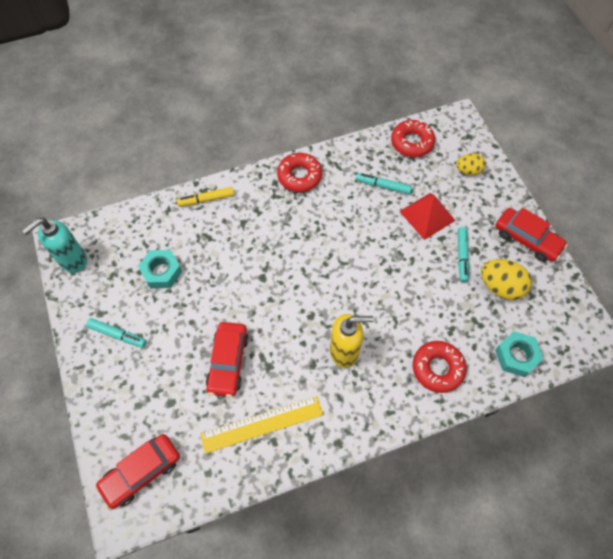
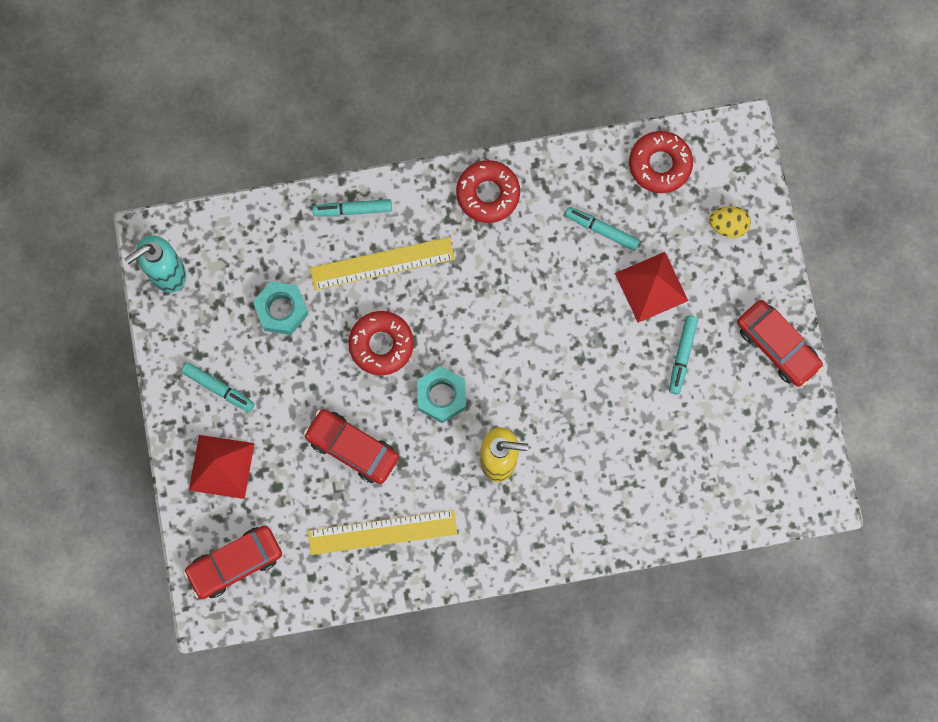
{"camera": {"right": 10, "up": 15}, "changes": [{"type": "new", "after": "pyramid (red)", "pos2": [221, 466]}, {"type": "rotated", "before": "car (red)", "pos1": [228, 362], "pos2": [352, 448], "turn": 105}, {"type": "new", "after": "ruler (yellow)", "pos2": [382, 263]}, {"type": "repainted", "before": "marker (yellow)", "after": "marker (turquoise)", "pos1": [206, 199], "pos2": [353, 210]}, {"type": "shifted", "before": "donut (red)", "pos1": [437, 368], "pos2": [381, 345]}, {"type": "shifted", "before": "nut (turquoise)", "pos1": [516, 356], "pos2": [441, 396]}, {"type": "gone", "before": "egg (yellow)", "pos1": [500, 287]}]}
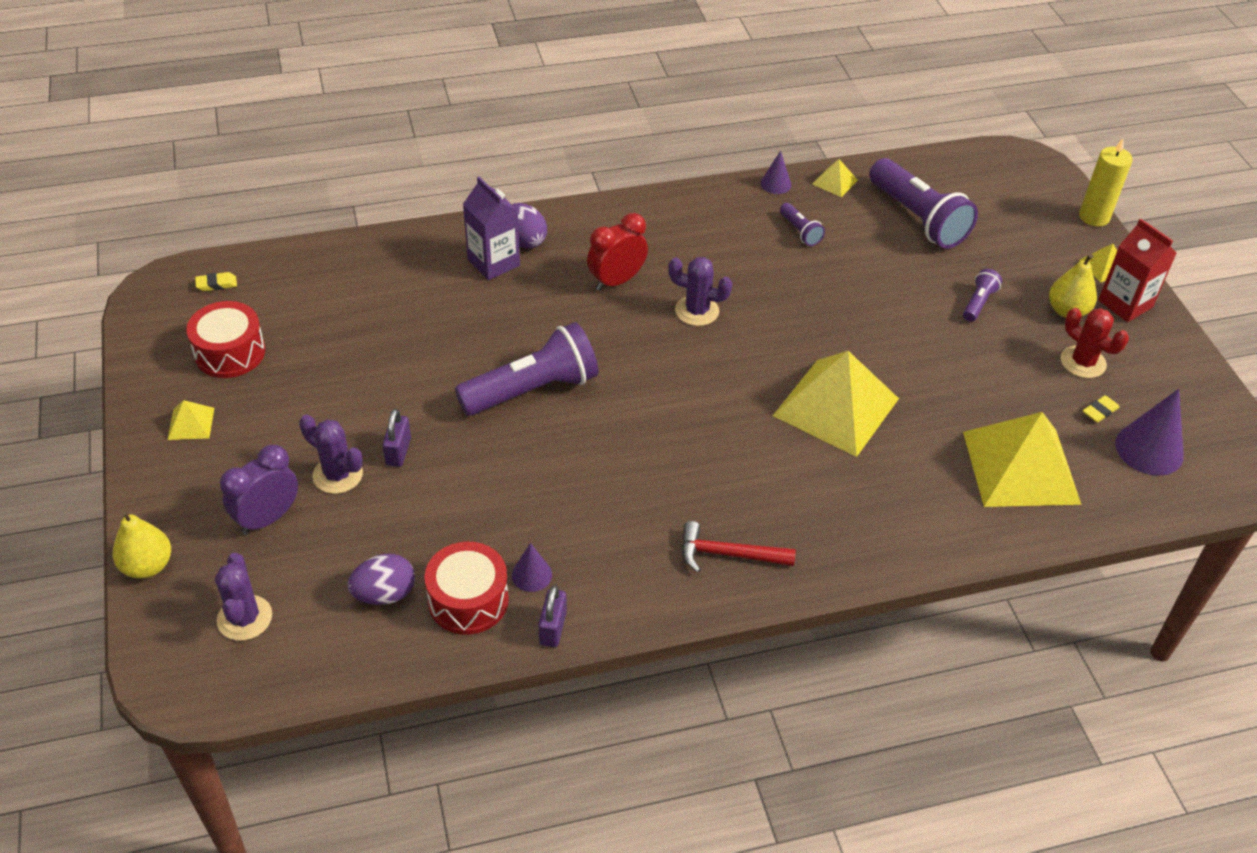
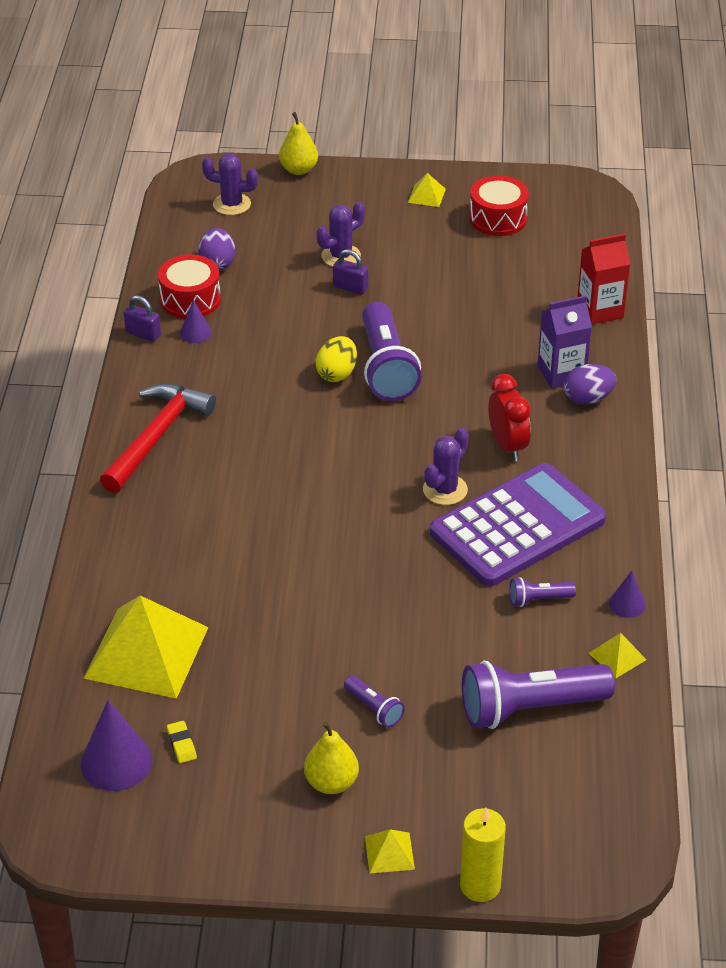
{"camera": {"right": 110, "up": -5}, "changes": [{"type": "scaled", "before": "hammer (red)", "pos1": [728, 554], "pos2": [156, 437], "scale": 1.61}, {"type": "new", "after": "egg (yellow)", "pos2": [337, 374]}, {"type": "new", "after": "calculator (purple)", "pos2": [517, 526]}, {"type": "shifted", "before": "carton (red)", "pos1": [1125, 304], "pos2": [600, 310]}, {"type": "gone", "before": "eraser (yellow)", "pos1": [216, 284]}, {"type": "gone", "before": "clock (purple)", "pos1": [268, 518]}, {"type": "gone", "before": "pyramid (yellow)", "pos1": [836, 407]}, {"type": "gone", "before": "cactus (red)", "pos1": [1083, 362]}]}
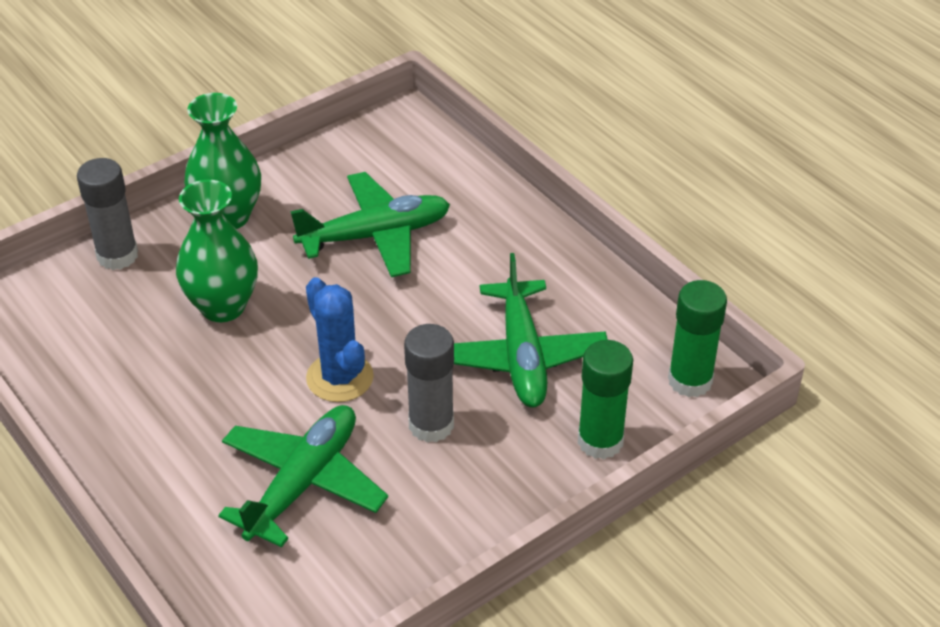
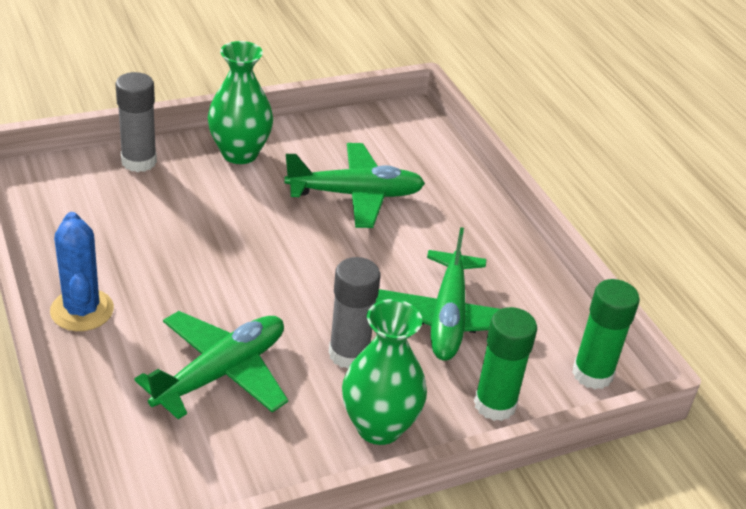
{"camera": {"right": 10, "up": -5}, "changes": [{"type": "shifted", "before": "cactus (blue)", "pos1": [340, 378], "pos2": [82, 310]}, {"type": "shifted", "before": "vase (green)", "pos1": [223, 306], "pos2": [379, 427]}]}
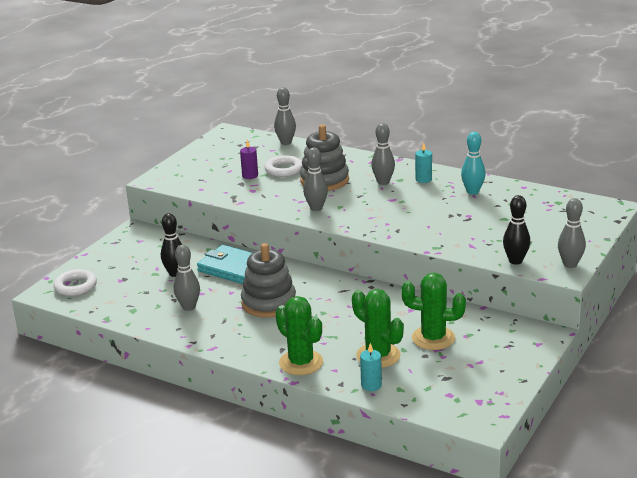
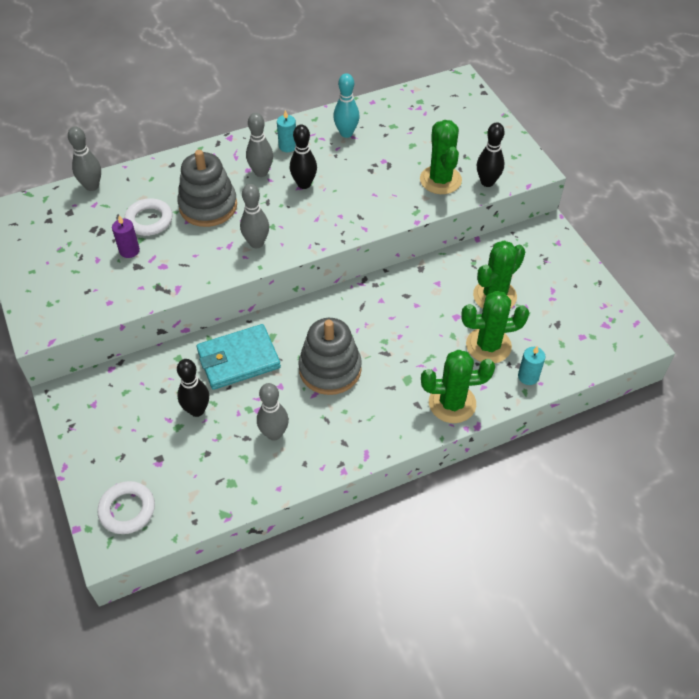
{"camera": {"right": -55, "up": 25}, "changes": [{"type": "new", "after": "bowling pin (black)", "pos2": [304, 184]}, {"type": "new", "after": "cactus (green)", "pos2": [440, 180]}, {"type": "gone", "before": "bowling pin (grey)", "pos1": [570, 264]}]}
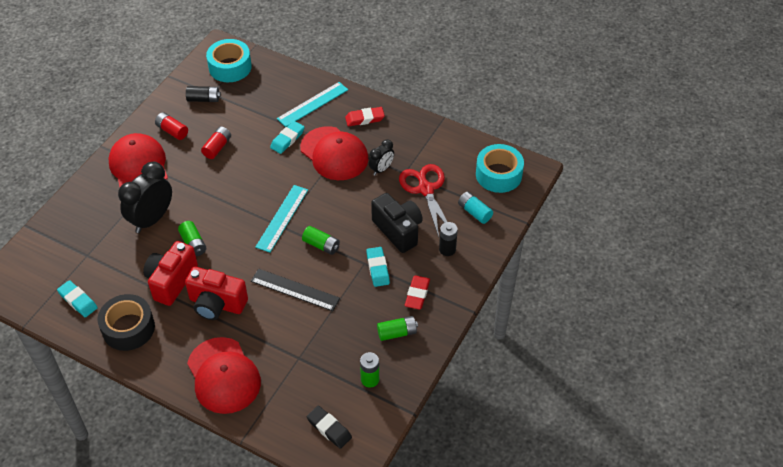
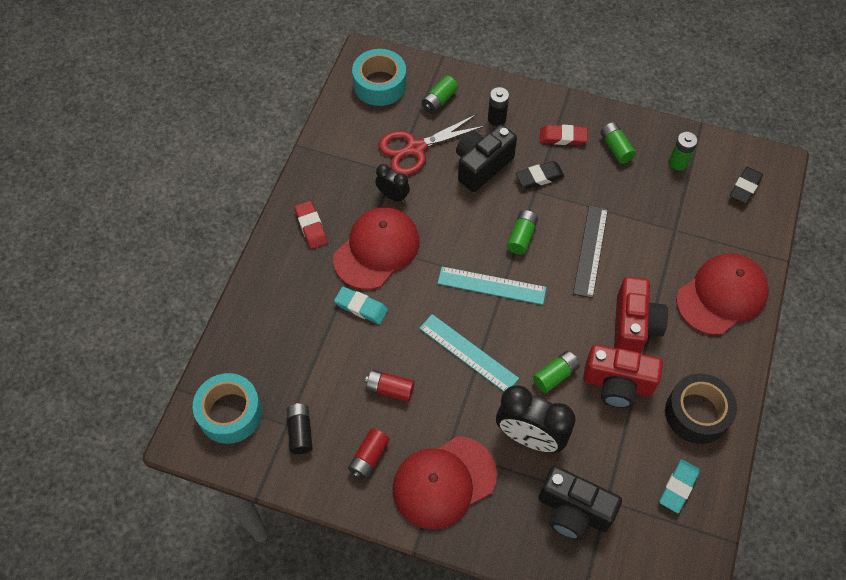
{"camera": {"right": -100, "up": 10}, "changes": [{"type": "shifted", "before": "ruler (turquoise)", "pos1": [312, 104], "pos2": [468, 353]}, {"type": "repainted", "before": "battery (turquoise)", "after": "battery (green)", "pos1": [474, 212], "pos2": [439, 100]}, {"type": "repainted", "before": "eraser (turquoise)", "after": "eraser (black)", "pos1": [378, 268], "pos2": [539, 177]}, {"type": "new", "after": "camera (black)", "pos2": [573, 511]}]}
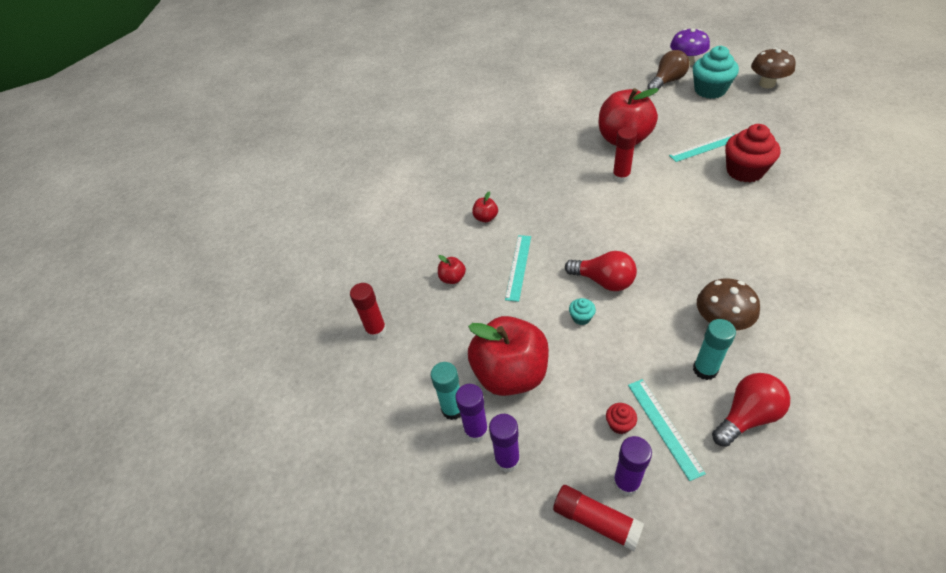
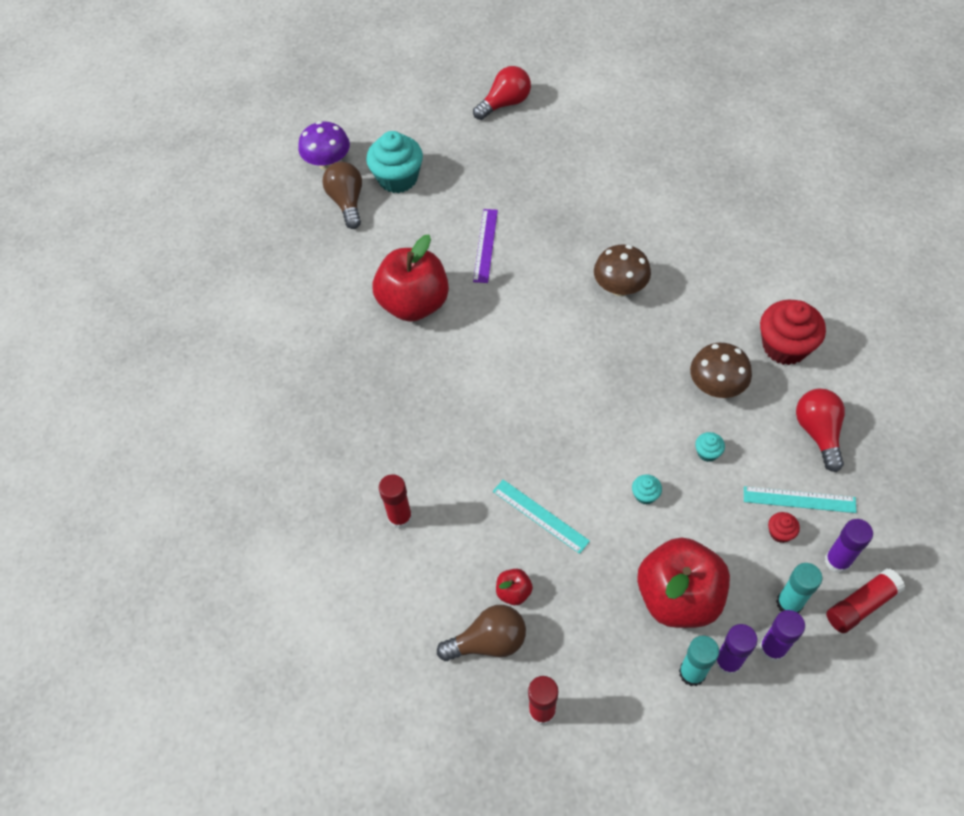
{"camera": {"right": -65, "up": 10}, "changes": [{"type": "shifted", "before": "glue stick (red)", "pos1": [621, 177], "pos2": [400, 517]}, {"type": "new", "after": "light bulb (brown)", "pos2": [488, 642]}, {"type": "shifted", "before": "light bulb (red)", "pos1": [603, 281], "pos2": [505, 104]}, {"type": "repainted", "before": "ruler (turquoise)", "after": "ruler (purple)", "pos1": [704, 147], "pos2": [485, 245]}, {"type": "shifted", "before": "mushroom (brown)", "pos1": [767, 84], "pos2": [620, 287]}, {"type": "new", "after": "cupcake (turquoise)", "pos2": [707, 452]}, {"type": "shifted", "before": "cupcake (red)", "pos1": [744, 171], "pos2": [785, 346]}, {"type": "shifted", "before": "glue stick (turquoise)", "pos1": [705, 370], "pos2": [789, 603]}, {"type": "gone", "before": "apple (red)", "pos1": [485, 218]}]}
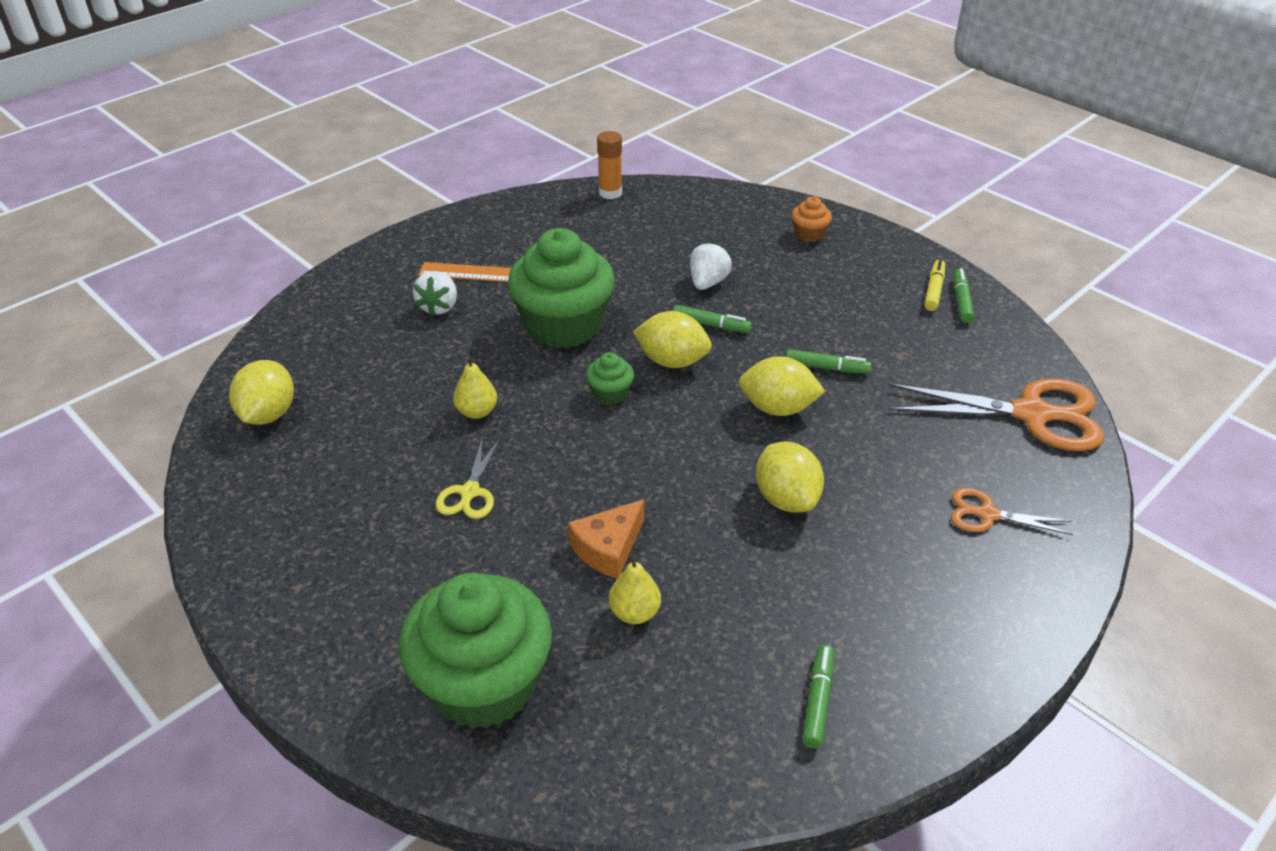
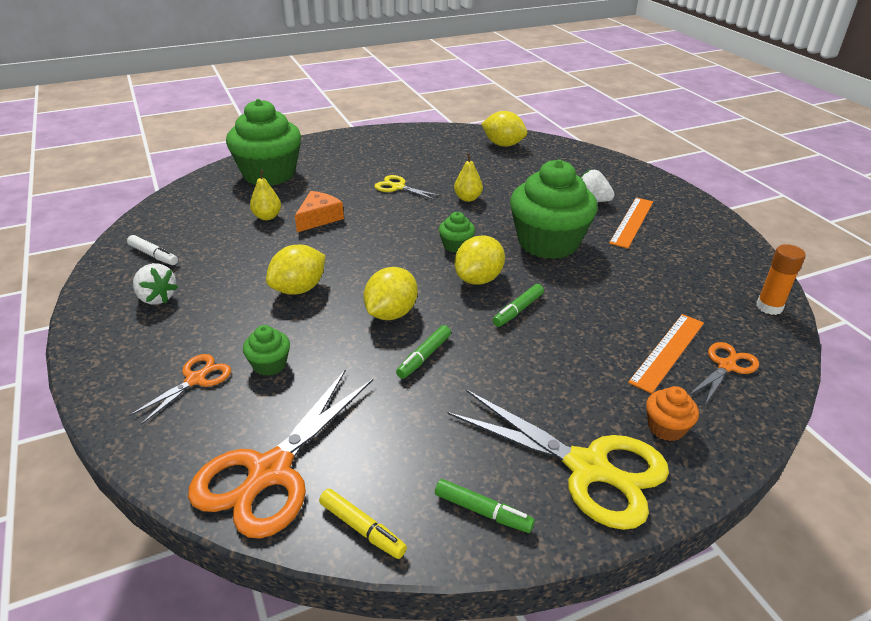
{"camera": {"right": 110, "up": -5}, "changes": [{"type": "repainted", "before": "marker (green)", "after": "marker (white)", "pos1": [818, 700], "pos2": [153, 255]}, {"type": "shifted", "before": "strawberry (white)", "pos1": [708, 282], "pos2": [157, 298]}, {"type": "new", "after": "cupcake (green)", "pos2": [269, 364]}, {"type": "rotated", "before": "lemon (yellow)", "pos1": [786, 499], "pos2": [299, 289], "turn": -45}, {"type": "rotated", "before": "cheese (orange)", "pos1": [608, 548], "pos2": [319, 218], "turn": 60}, {"type": "shifted", "before": "marker (yellow)", "pos1": [934, 290], "pos2": [362, 529]}, {"type": "new", "after": "scissors (yellow)", "pos2": [589, 468]}, {"type": "new", "after": "ruler (orange)", "pos2": [668, 351]}, {"type": "new", "after": "scissors (orange)", "pos2": [726, 366]}]}
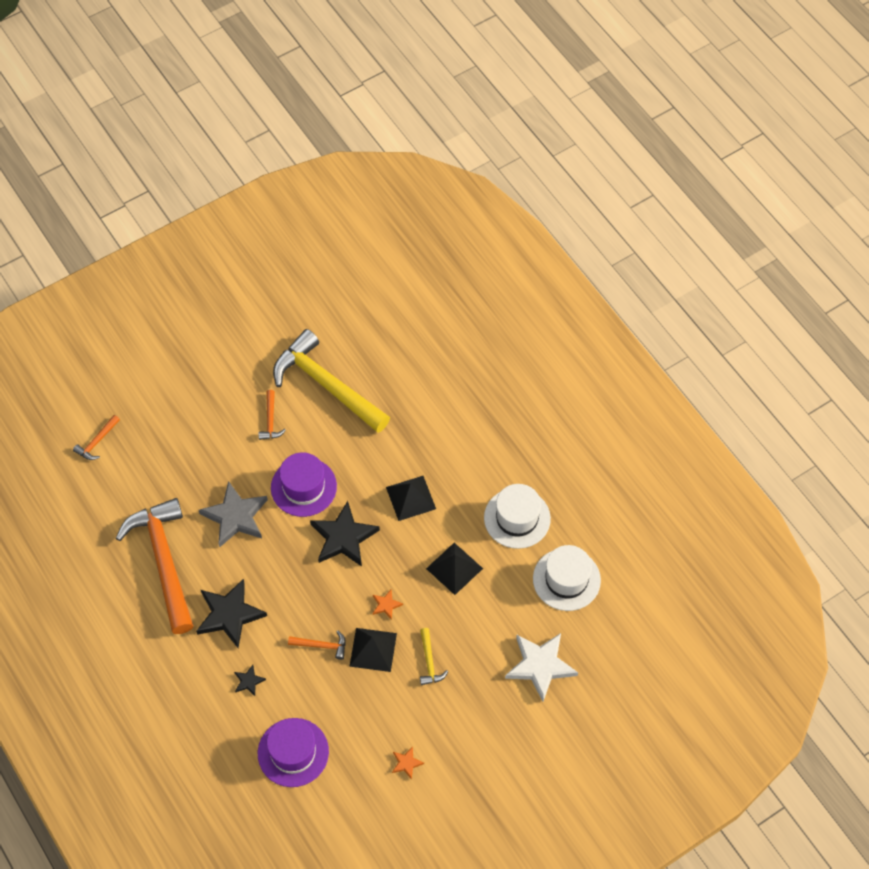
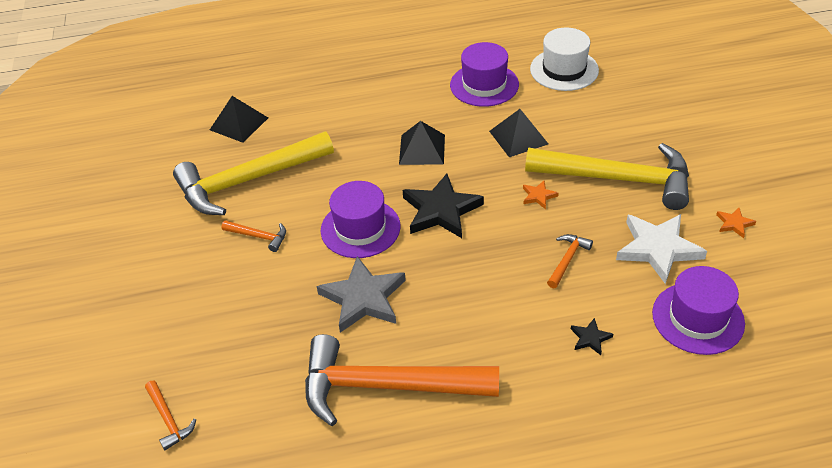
{"camera": {"right": -65, "up": -15}, "changes": [{"type": "shifted", "before": "pyramid (black)", "pos1": [373, 649], "pos2": [239, 123]}, {"type": "repainted", "before": "hat (white)", "after": "hat (purple)", "pos1": [517, 518], "pos2": [484, 85]}, {"type": "scaled", "before": "hammer (yellow)", "pos1": [429, 662], "pos2": [618, 179], "scale": 2.48}, {"type": "shifted", "before": "star (white)", "pos1": [540, 666], "pos2": [658, 249]}, {"type": "gone", "before": "star (black)", "pos1": [229, 614]}]}
